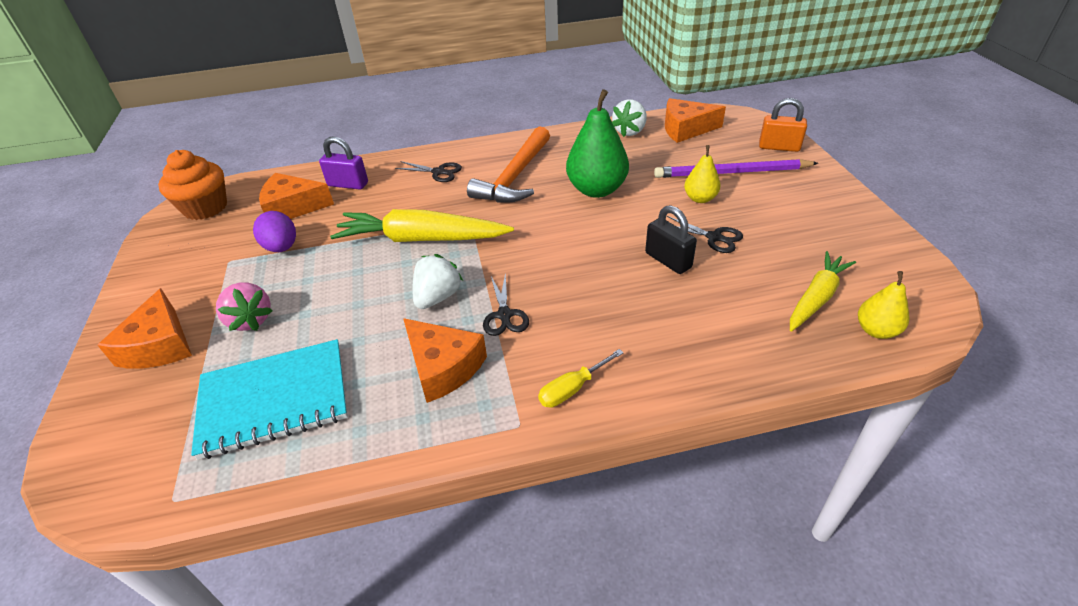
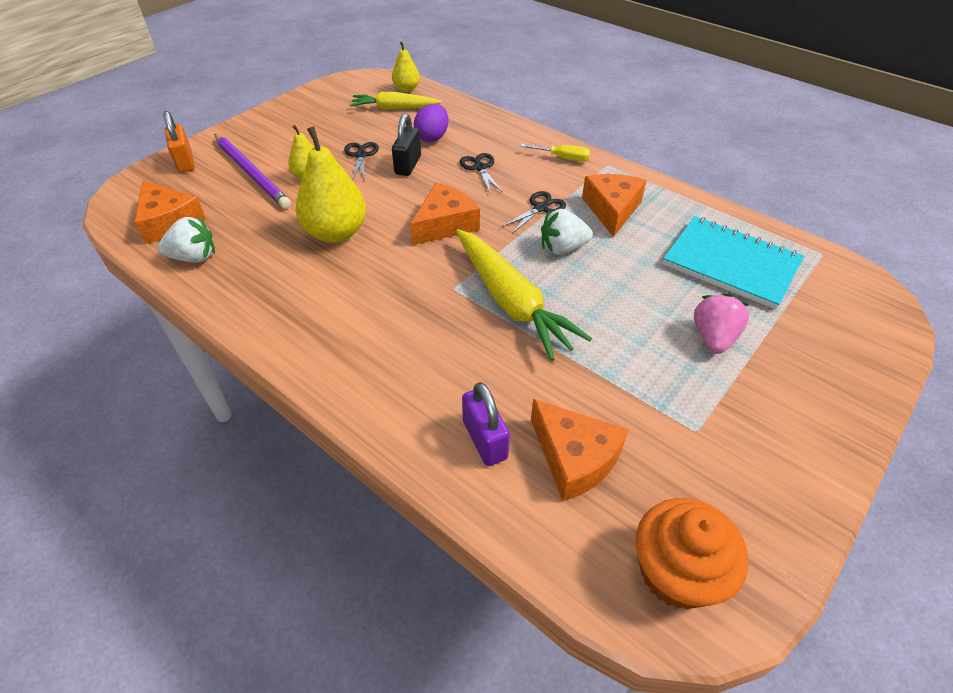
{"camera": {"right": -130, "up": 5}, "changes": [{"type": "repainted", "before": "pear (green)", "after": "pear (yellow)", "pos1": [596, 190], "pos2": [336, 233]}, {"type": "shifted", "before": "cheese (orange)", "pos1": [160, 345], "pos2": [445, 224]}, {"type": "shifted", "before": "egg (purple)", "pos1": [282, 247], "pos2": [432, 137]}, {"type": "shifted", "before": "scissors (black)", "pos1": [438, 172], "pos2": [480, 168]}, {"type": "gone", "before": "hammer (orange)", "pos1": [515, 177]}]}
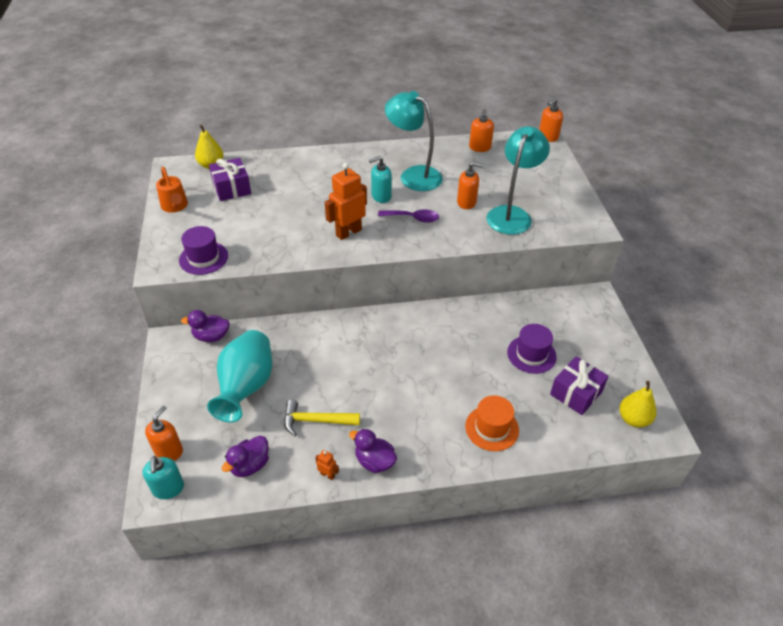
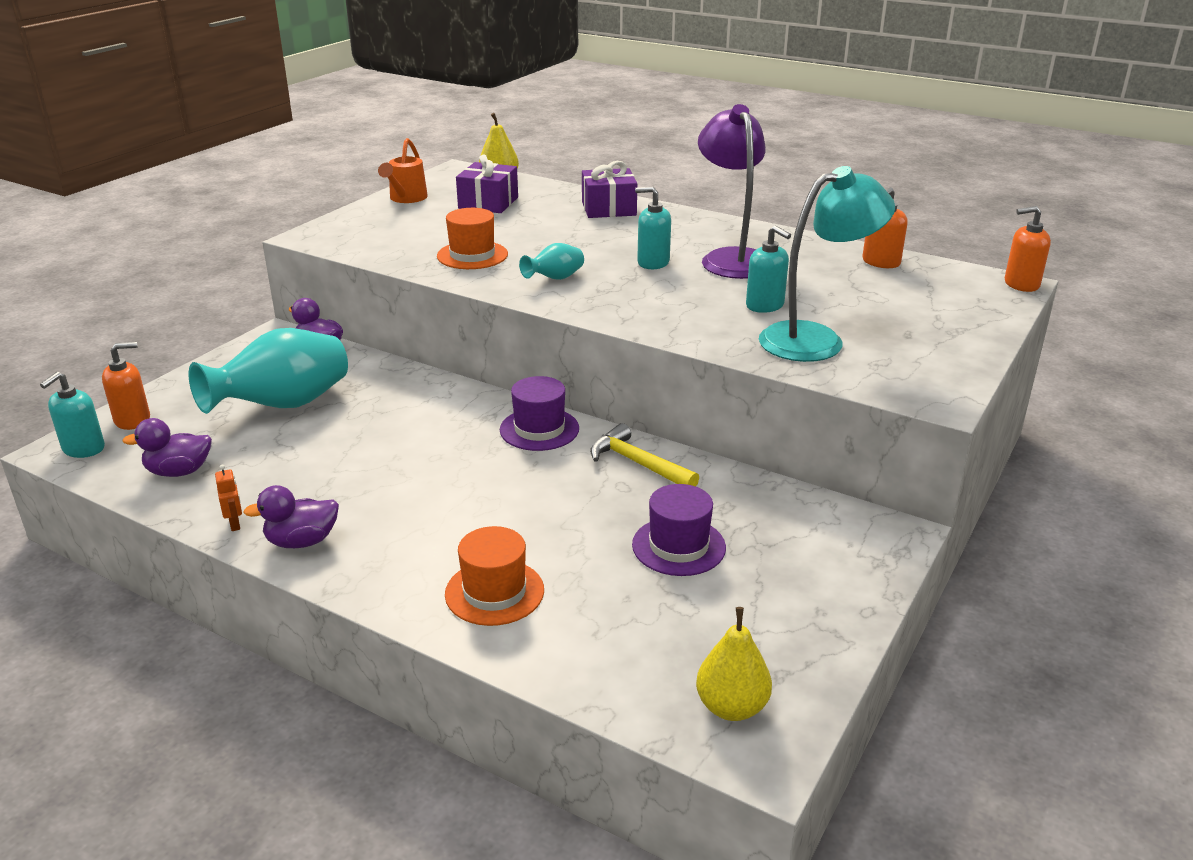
{"camera": {"right": 40, "up": -15}, "changes": [{"type": "rotated", "before": "duck (purple)", "pos1": [374, 461], "pos2": [302, 541], "turn": -90}, {"type": "new", "after": "hat (orange)", "pos2": [472, 255]}, {"type": "shifted", "before": "hat (purple)", "pos1": [203, 258], "pos2": [539, 429]}, {"type": "swapped", "before": "robot (orange)", "after": "vase (turquoise)", "pos1": [348, 232], "pos2": [555, 279]}, {"type": "shifted", "before": "gift (purple)", "pos1": [576, 393], "pos2": [608, 208]}, {"type": "shifted", "before": "hammer (yellow)", "pos1": [316, 421], "pos2": [637, 463]}, {"type": "repainted", "before": "lamp (turquoise)", "after": "lamp (purple)", "pos1": [413, 175], "pos2": [732, 258]}, {"type": "repainted", "before": "soap dispenser (orange)", "after": "soap dispenser (turquoise)", "pos1": [466, 202], "pos2": [765, 305]}, {"type": "gone", "before": "spoon (purple)", "pos1": [413, 218]}]}
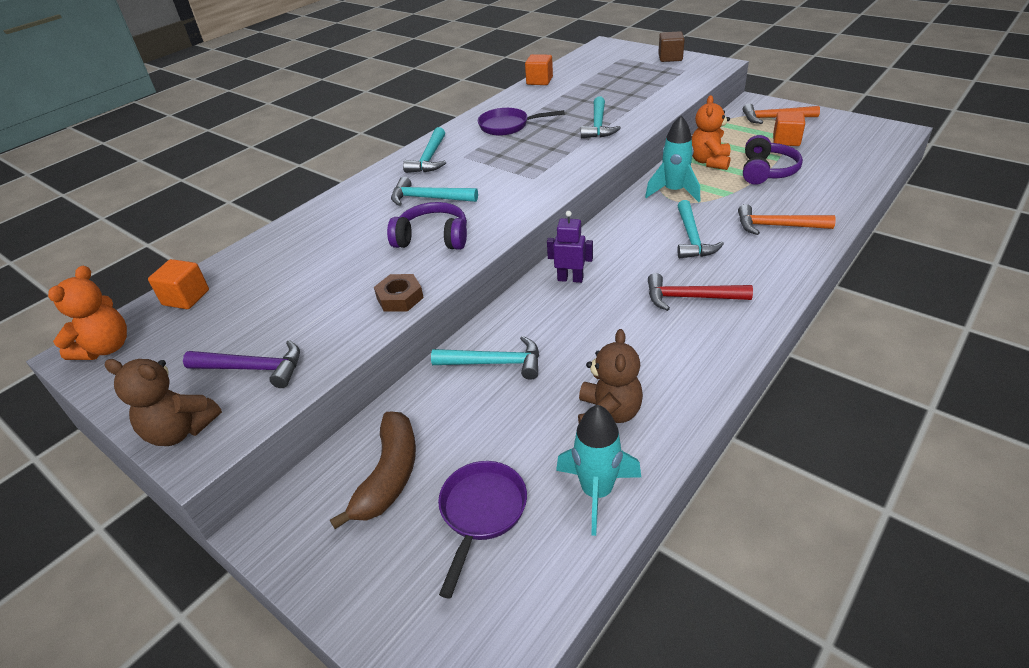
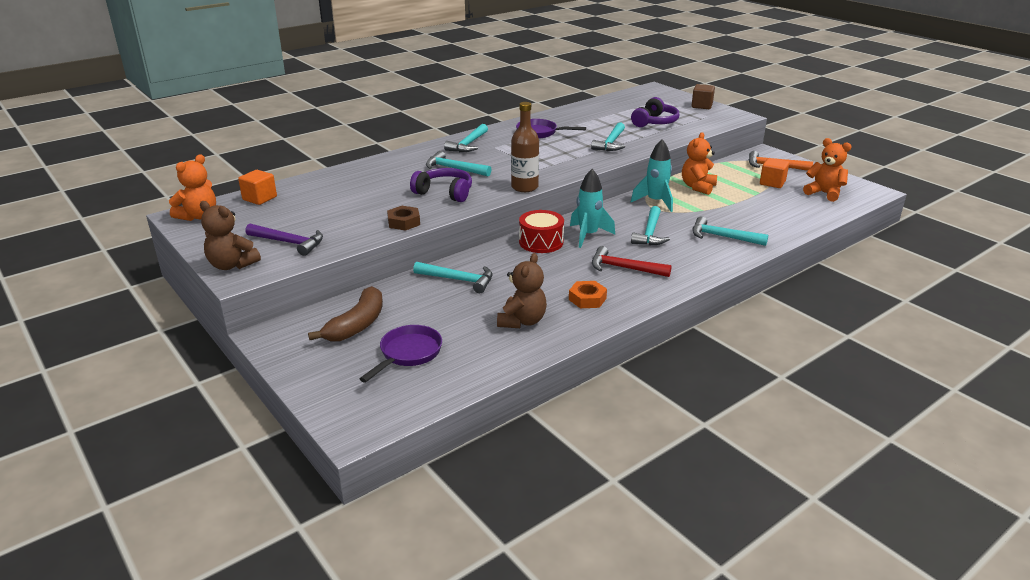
{"camera": {"right": 10, "up": -10}, "changes": [{"type": "new", "after": "bottle (brown)", "pos2": [524, 187]}, {"type": "swapped", "before": "robot (purple)", "after": "drum (red)", "pos1": [570, 279], "pos2": [541, 242]}, {"type": "new", "after": "nut (orange)", "pos2": [587, 299]}, {"type": "shifted", "before": "rocket (turquoise)", "pos1": [597, 492], "pos2": [588, 235]}, {"type": "shifted", "before": "headphones (purple)", "pos1": [767, 171], "pos2": [655, 122]}, {"type": "repainted", "before": "hammer (orange)", "after": "hammer (turquoise)", "pos1": [777, 226], "pos2": [722, 237]}, {"type": "new", "after": "teddy bear (orange)", "pos2": [824, 193]}, {"type": "gone", "before": "cube (orange)", "pos1": [539, 81]}]}
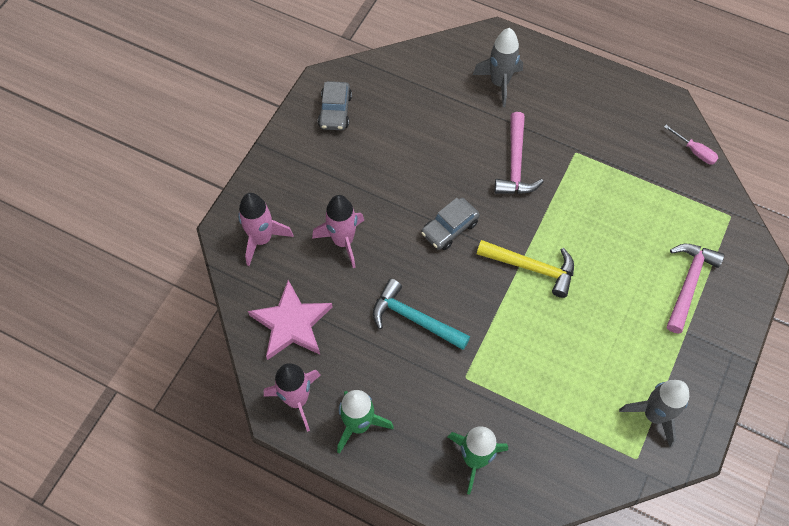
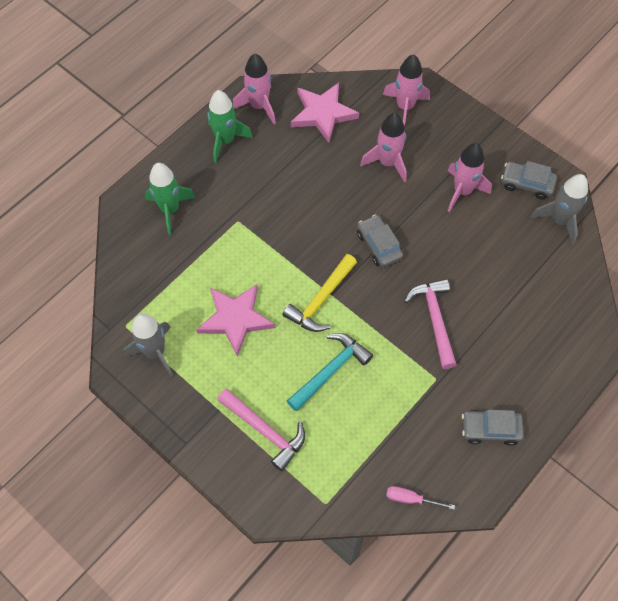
{"camera": {"right": 105, "up": 0}, "changes": [{"type": "new", "after": "star (pink)", "pos2": [235, 319]}, {"type": "shifted", "before": "hammer (turquoise)", "pos1": [414, 319], "pos2": [330, 370]}, {"type": "rotated", "before": "screwdriver (pink)", "pos1": [694, 151], "pos2": [410, 499], "turn": 45}, {"type": "rotated", "before": "hammer (pink)", "pos1": [515, 164], "pos2": [434, 319], "turn": 60}, {"type": "new", "after": "rocket (pink)", "pos2": [462, 191]}, {"type": "new", "after": "car (grey)", "pos2": [490, 429]}, {"type": "shifted", "before": "rocket (grey)", "pos1": [499, 83], "pos2": [559, 220]}]}
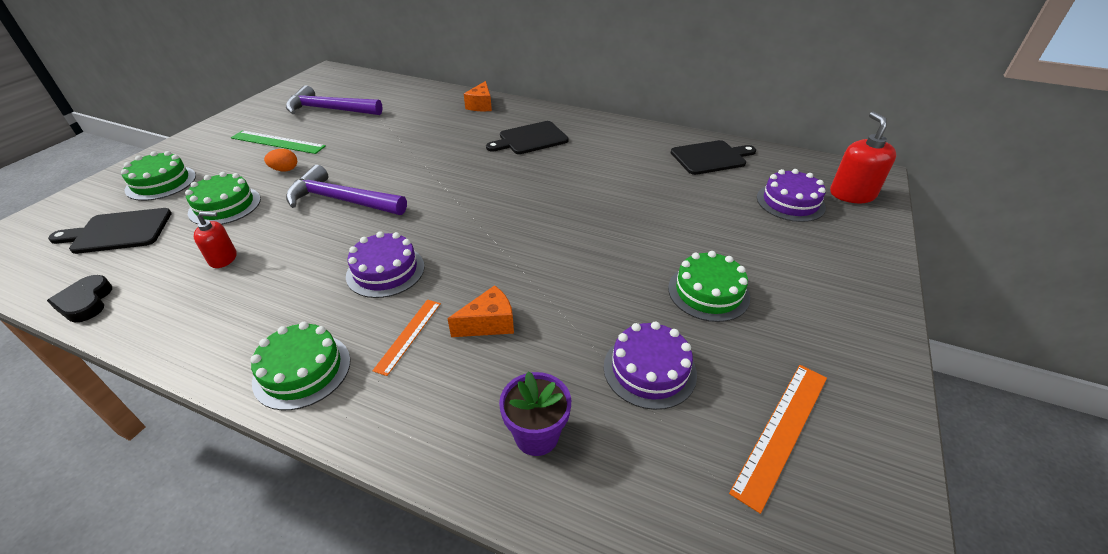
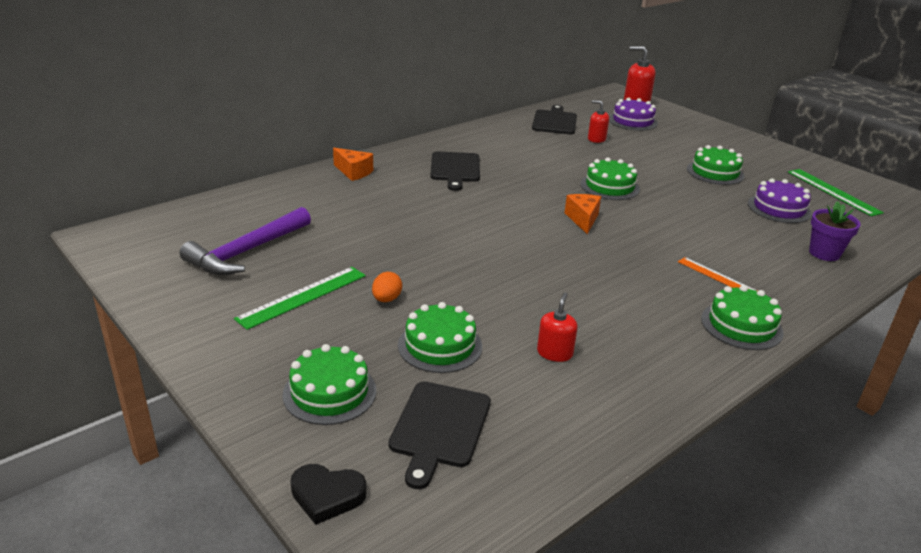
{"camera": {"right": -65, "up": -10}, "changes": [{"type": "shifted", "before": "heart (black)", "pos1": [85, 302], "pos2": [327, 496]}, {"type": "shifted", "before": "cheese (orange)", "pos1": [489, 323], "pos2": [583, 219]}, {"type": "new", "after": "cake (green)", "pos2": [609, 186]}, {"type": "new", "after": "soap dispenser (red)", "pos2": [596, 139]}, {"type": "repainted", "before": "ruler (orange)", "after": "ruler (green)", "pos1": [782, 431], "pos2": [833, 192]}, {"type": "gone", "before": "hammer (purple)", "pos1": [342, 200]}, {"type": "gone", "before": "cake (purple)", "pos1": [385, 271]}]}
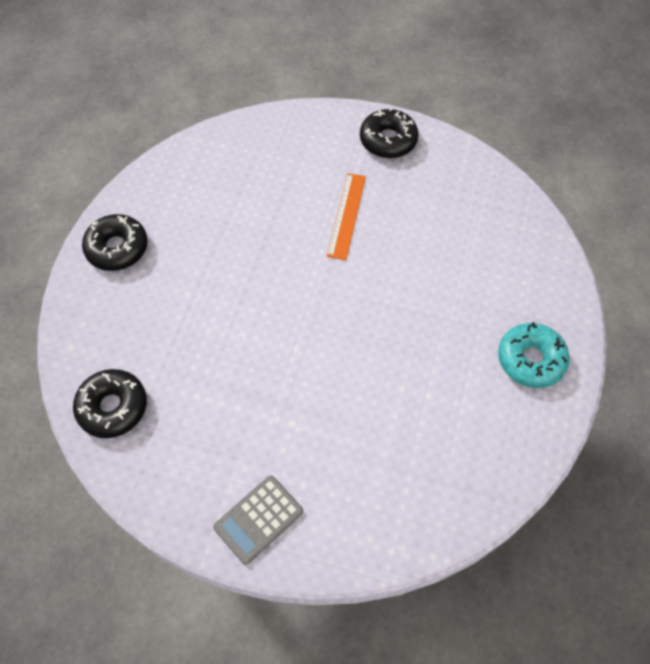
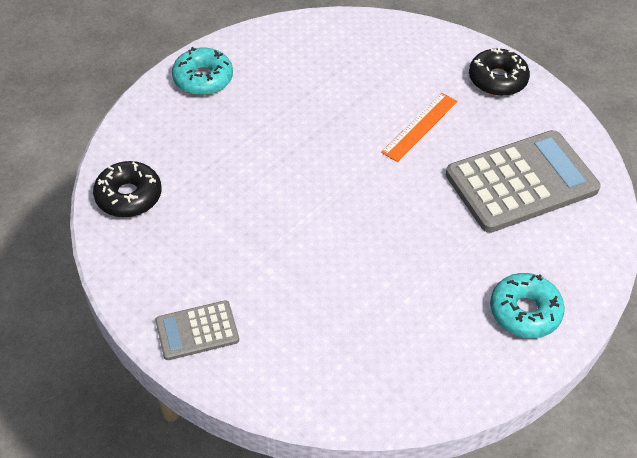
{"camera": {"right": 25, "up": -10}, "changes": [{"type": "repainted", "before": "donut (black)", "after": "donut (turquoise)", "pos1": [117, 248], "pos2": [203, 79]}, {"type": "new", "after": "calculator (grey)", "pos2": [521, 182]}]}
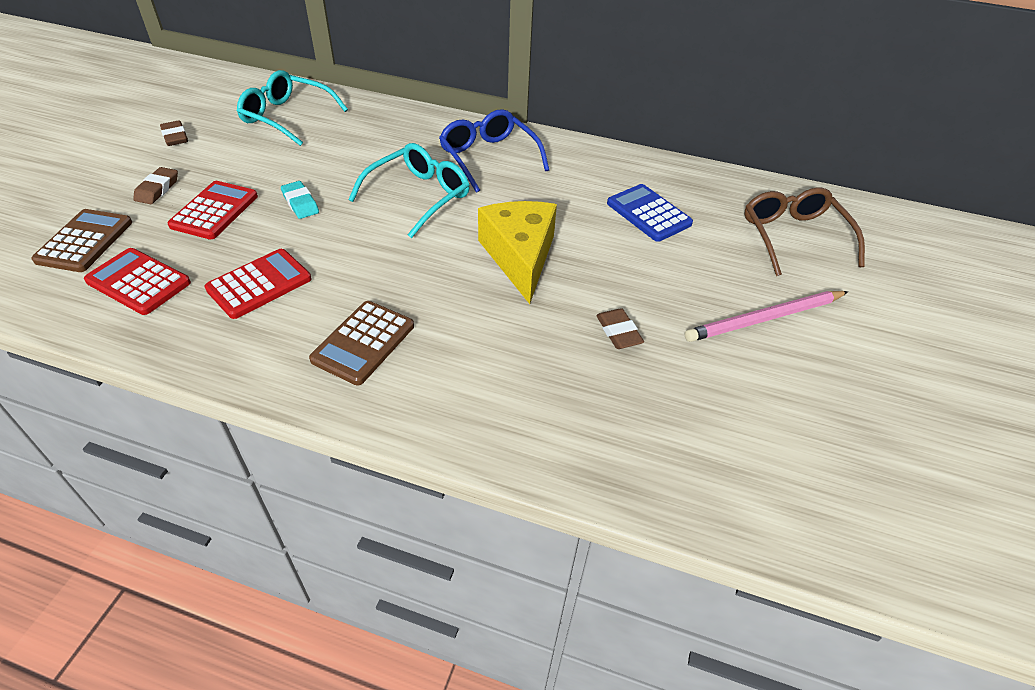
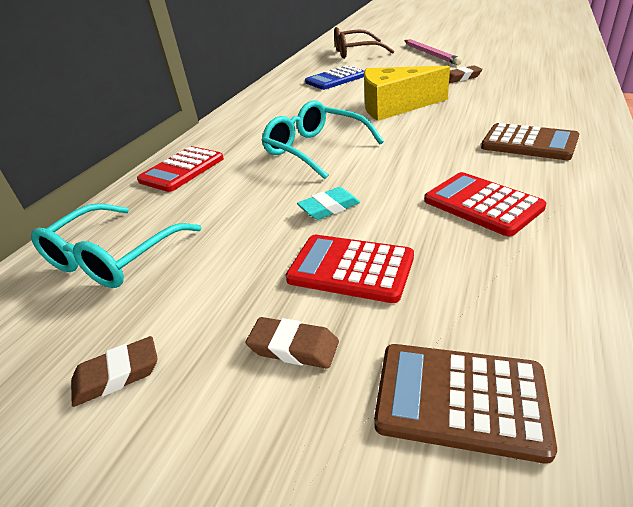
{"camera": {"right": -80, "up": -10}, "changes": [{"type": "shifted", "before": "calculator (red)", "pos1": [138, 282], "pos2": [182, 170]}, {"type": "gone", "before": "glasses (blue)", "pos1": [488, 157]}]}
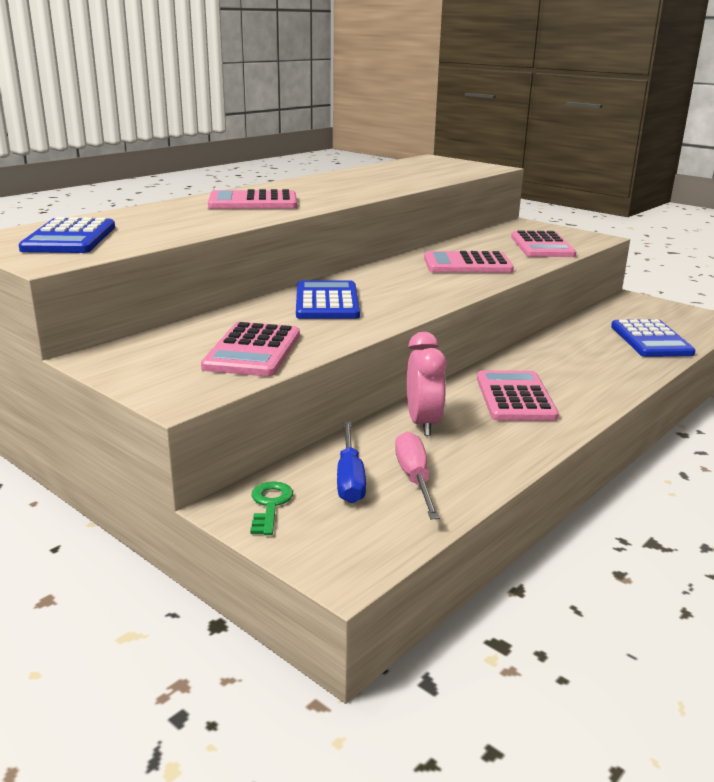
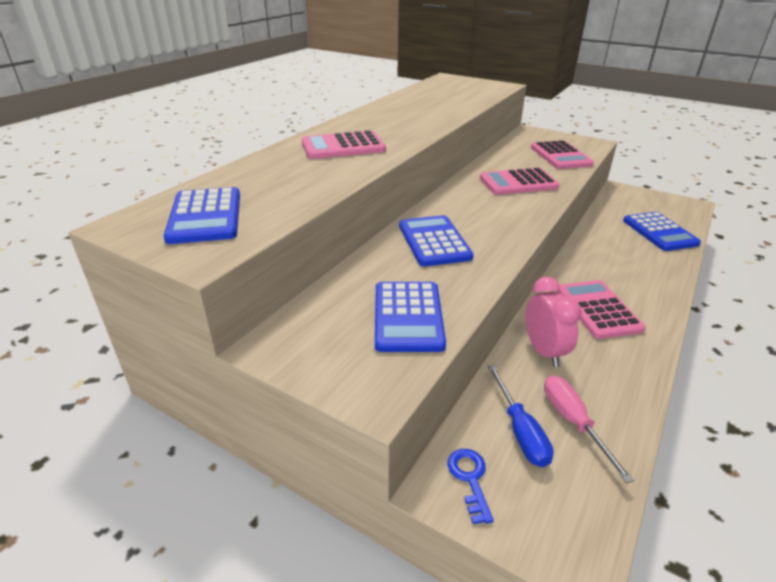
{"camera": {"right": -10, "up": 10}, "changes": [{"type": "repainted", "before": "calculator (pink)", "after": "calculator (blue)", "pos1": [253, 351], "pos2": [408, 317]}, {"type": "repainted", "before": "key (green)", "after": "key (blue)", "pos1": [270, 505], "pos2": [470, 479]}]}
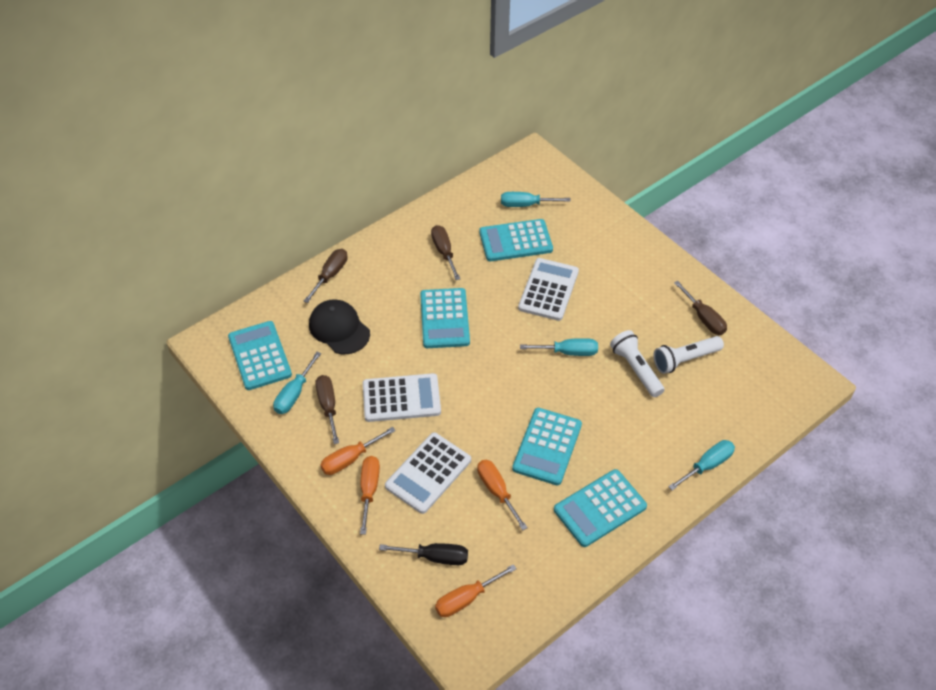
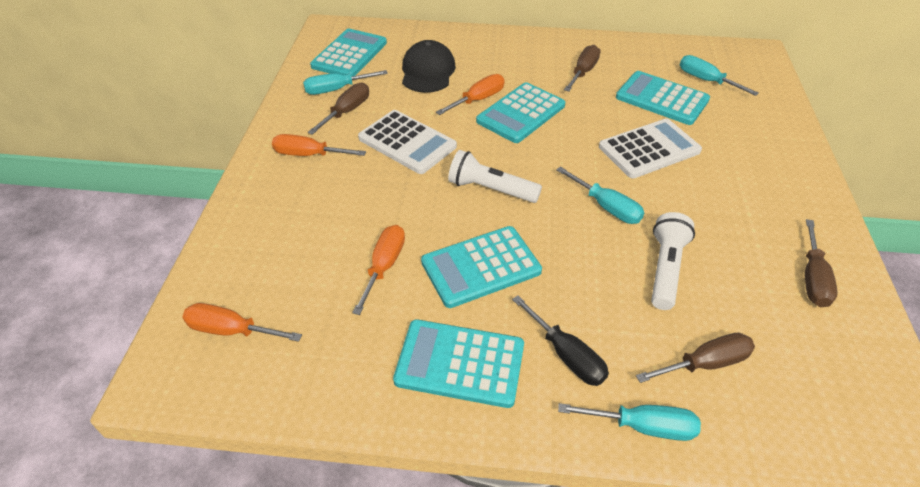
{"camera": {"right": 45, "up": -5}, "changes": [{"type": "shifted", "before": "screwdriver (orange)", "pos1": [369, 490], "pos2": [478, 99]}, {"type": "shifted", "before": "flashlight (white)", "pos1": [685, 360], "pos2": [490, 189]}, {"type": "shifted", "before": "screwdriver (black)", "pos1": [435, 557], "pos2": [566, 355]}, {"type": "shifted", "before": "screwdriver (brown)", "pos1": [330, 275], "pos2": [705, 363]}, {"type": "gone", "before": "calculator (white)", "pos1": [428, 473]}]}
